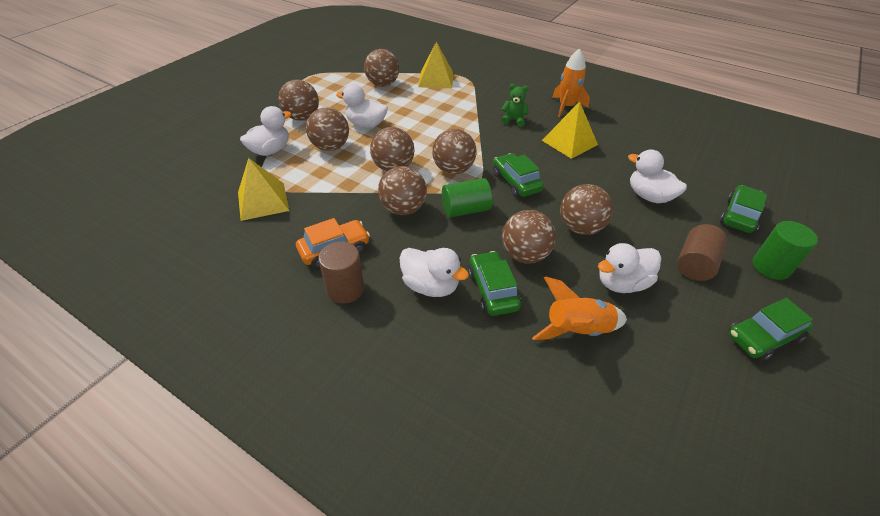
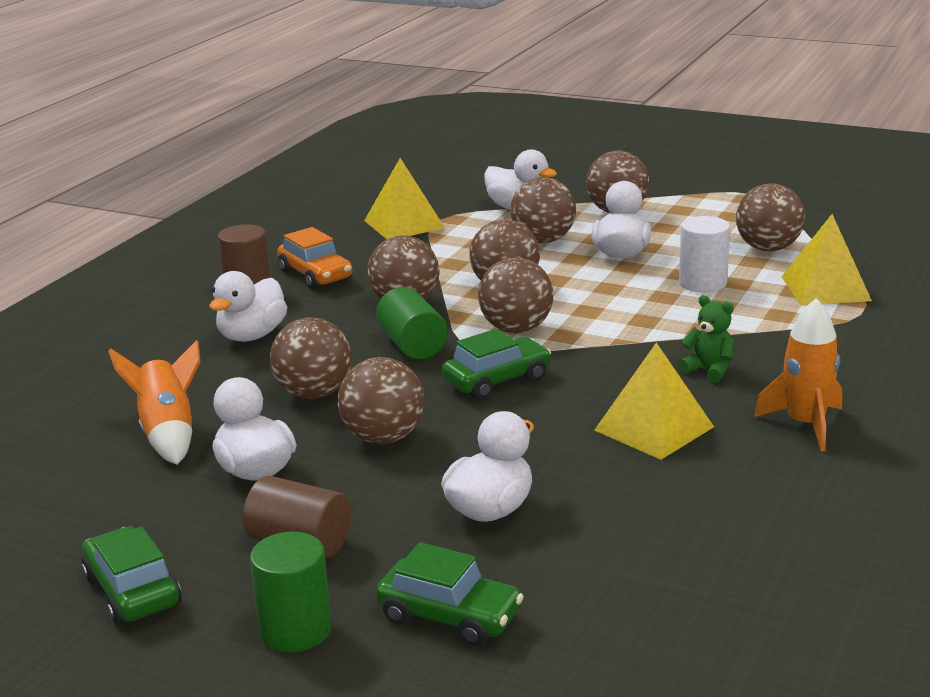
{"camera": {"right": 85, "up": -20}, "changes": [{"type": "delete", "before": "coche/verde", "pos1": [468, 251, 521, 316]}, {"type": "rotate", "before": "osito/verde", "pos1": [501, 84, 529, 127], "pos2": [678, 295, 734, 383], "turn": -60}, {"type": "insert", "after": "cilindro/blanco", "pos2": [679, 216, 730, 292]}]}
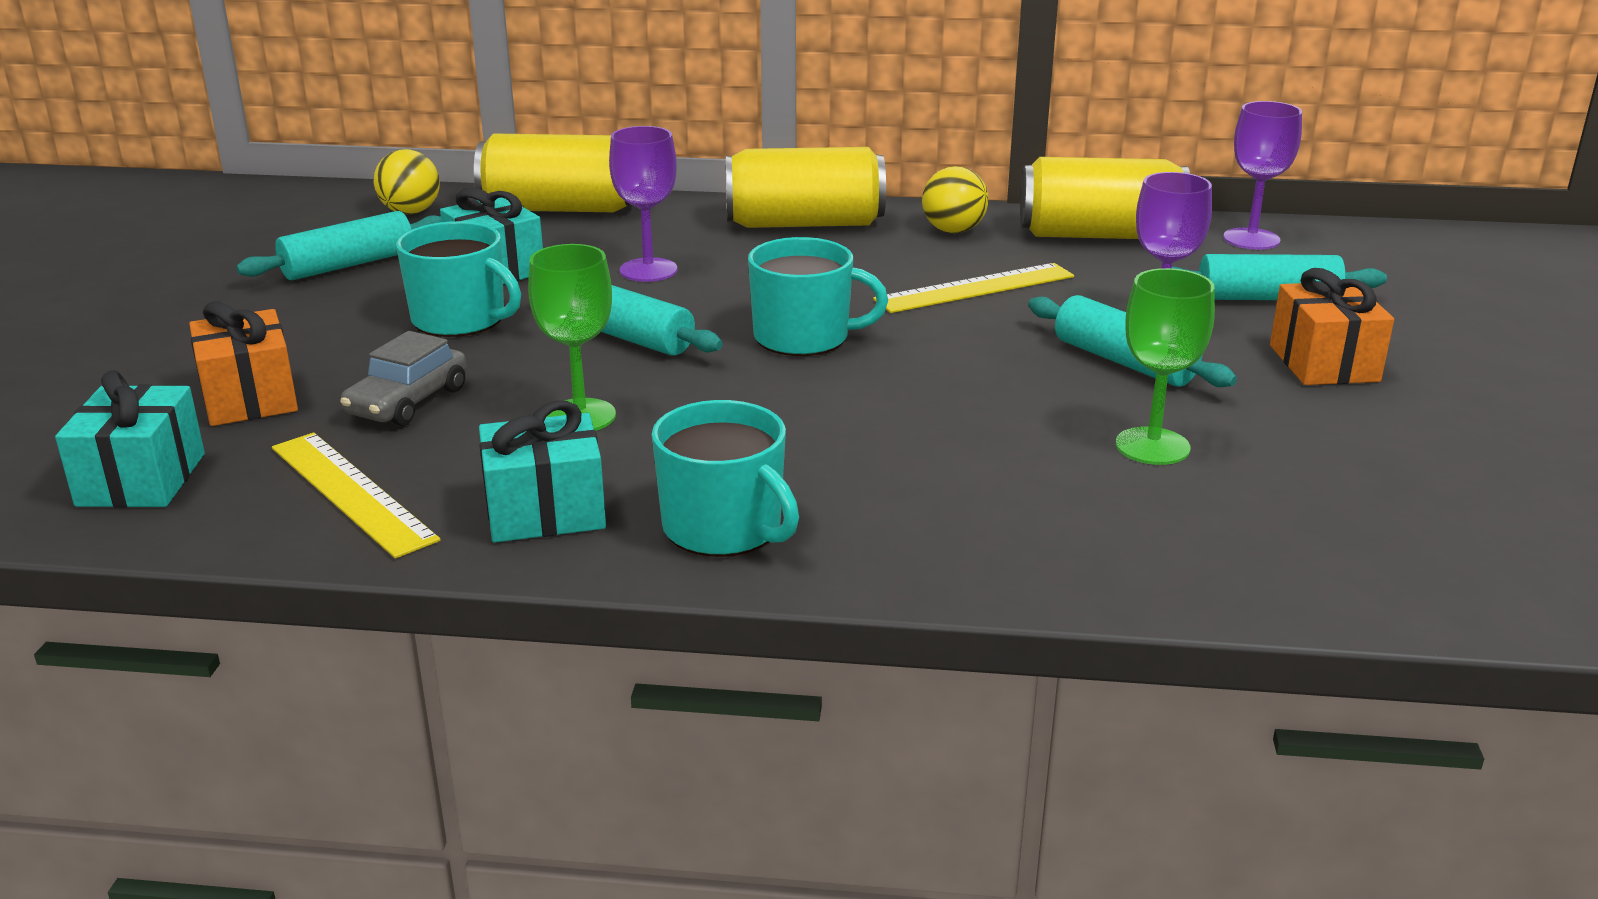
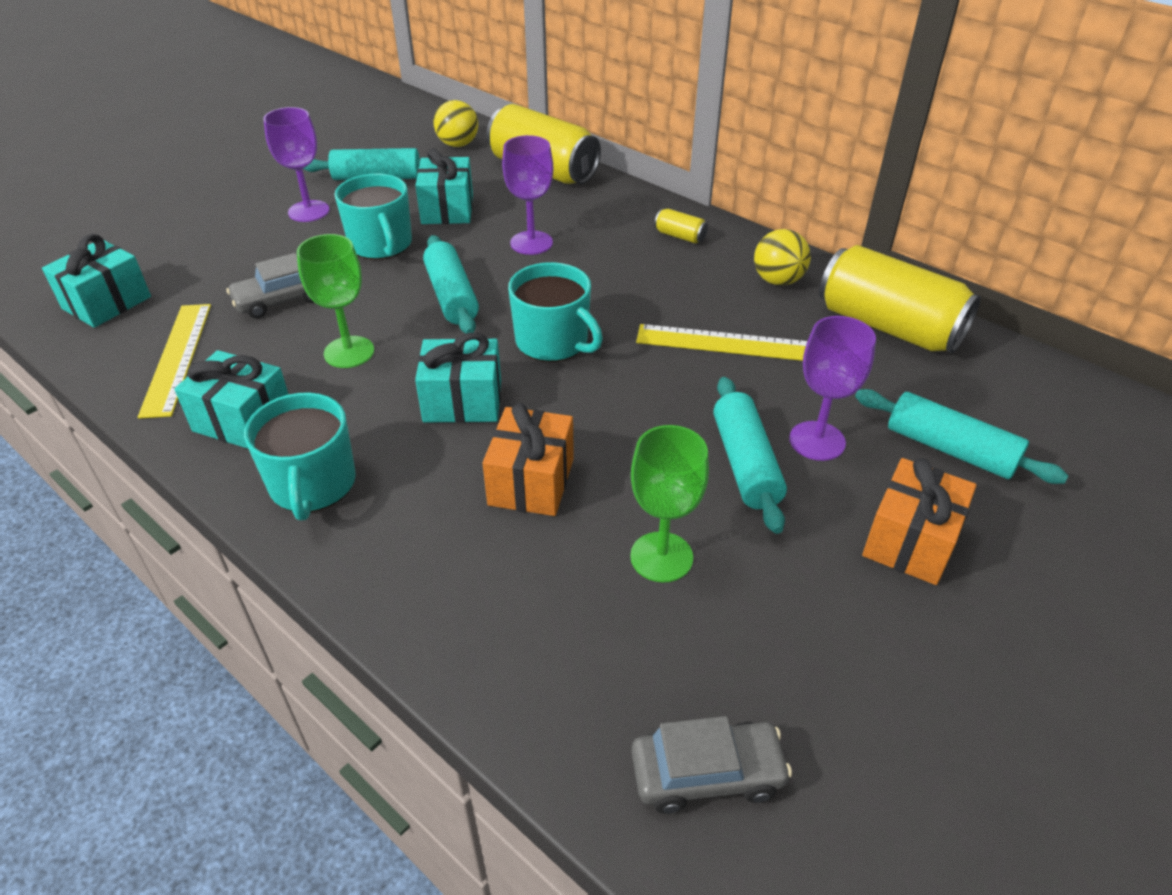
{"camera": {"right": 35, "up": 15}, "changes": [{"type": "move", "before": "regalo/naranja", "pos1": [189, 301, 298, 426], "pos2": [483, 403, 574, 516]}, {"type": "resize", "before": "lata/amarillo", "pos1": [726, 147, 886, 228], "pos2": [654, 209, 708, 244], "scale": 0.4}, {"type": "move", "before": "copa/morado", "pos1": [1223, 101, 1302, 250], "pos2": [263, 107, 330, 222]}, {"type": "insert", "after": "regalo/turquesa", "pos2": [415, 333, 501, 423]}, {"type": "insert", "after": "coche/gris", "pos2": [631, 716, 792, 814]}]}
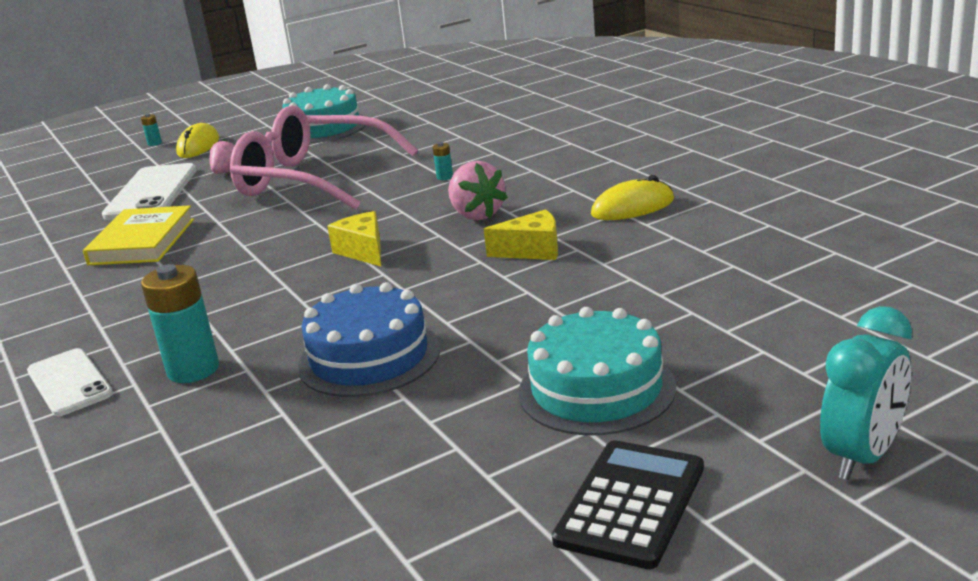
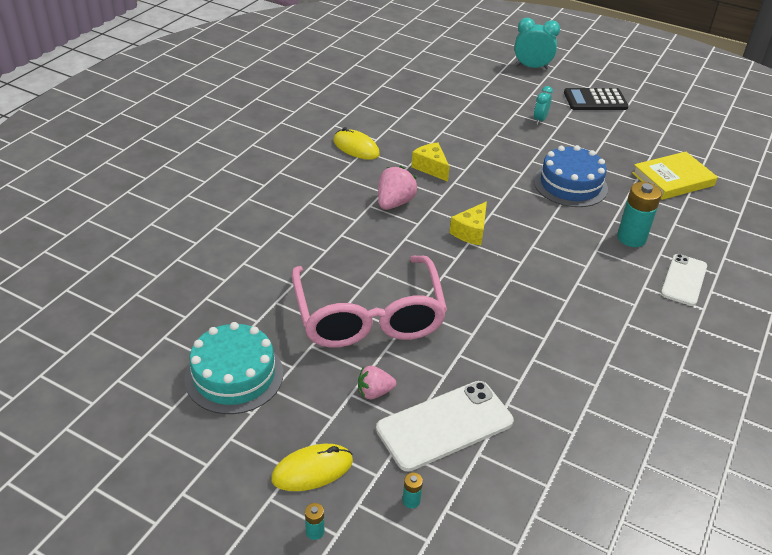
{"camera": {"right": -125, "up": 15}, "changes": [{"type": "move", "before": "libro/amarillo", "pos1": [83, 205, 194, 265], "pos2": [632, 152, 718, 200]}, {"type": "move", "before": "pila/turquesa", "pos1": [432, 142, 453, 180], "pos2": [403, 472, 423, 508]}, {"type": "replace", "before": "tarta/turquesa", "after": "despertador/turquesa", "pos1": [518, 307, 676, 435], "pos2": [534, 86, 553, 125]}]}
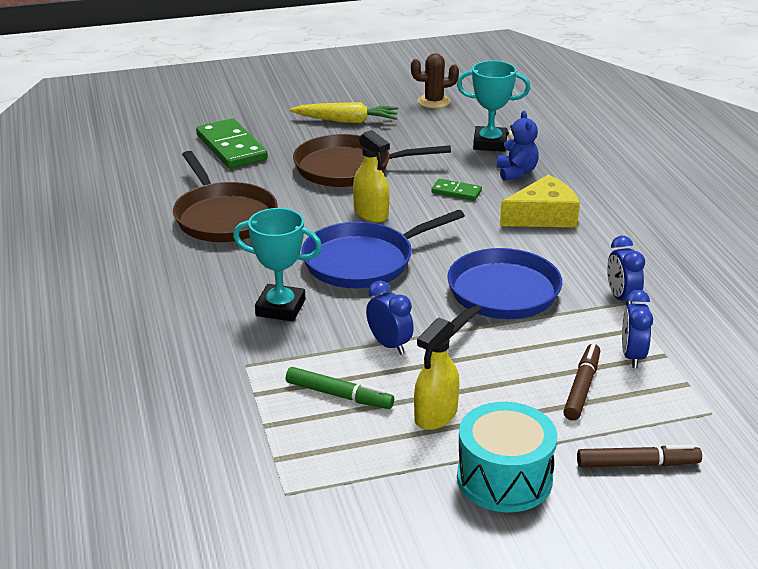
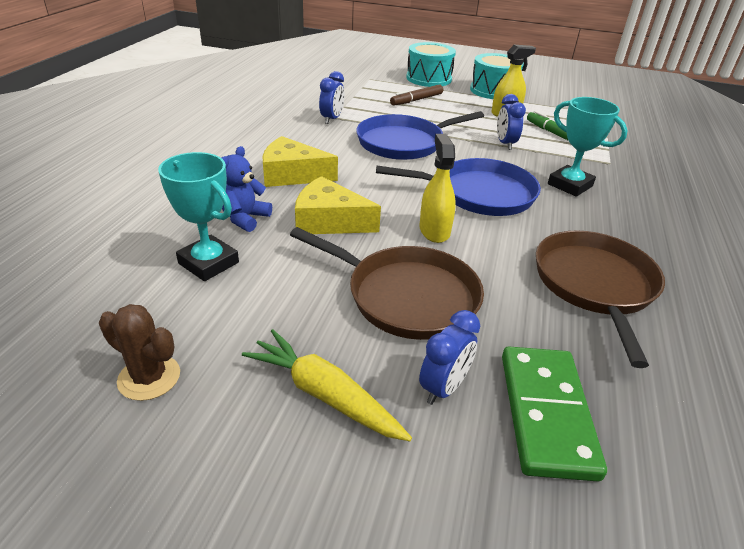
{"camera": {"right": -150, "up": 5}, "changes": [{"type": "replace", "before": "ficha de dominó/verde", "after": "queso/amarillo", "pos1": [431, 179, 482, 201], "pos2": [295, 176, 381, 234]}, {"type": "replace", "before": "rotulador/marrón", "after": "tambor/turquesa", "pos1": [577, 444, 702, 467], "pos2": [406, 42, 456, 87]}, {"type": "move", "before": "despertador/azul", "pos1": [622, 290, 653, 368], "pos2": [419, 310, 480, 405]}]}
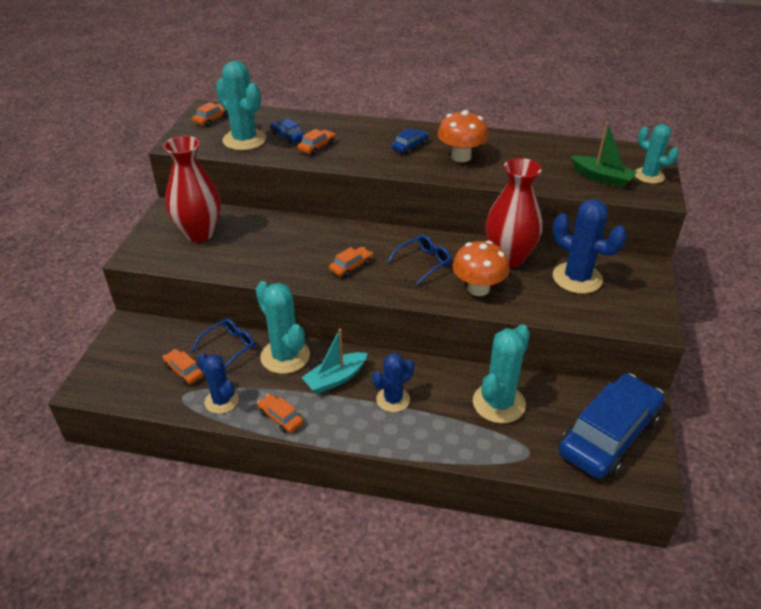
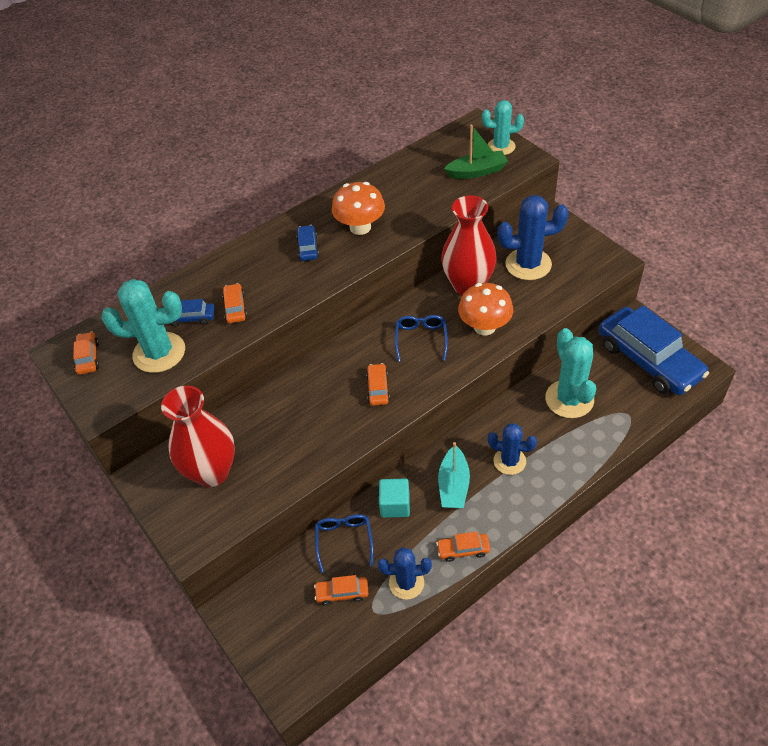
{"camera": {"right": -45, "up": 10}, "changes": [{"type": "replace", "before": "cactus/turquesa", "after": "cubo/turquesa", "pos1": [256, 281, 310, 374], "pos2": [379, 478, 410, 518]}, {"type": "rotate", "before": "cactus/azul", "pos1": [372, 353, 414, 412], "pos2": [488, 423, 537, 475], "turn": -75}, {"type": "rotate", "before": "coche/azul", "pos1": [559, 374, 665, 479], "pos2": [599, 305, 709, 395], "turn": 150}]}
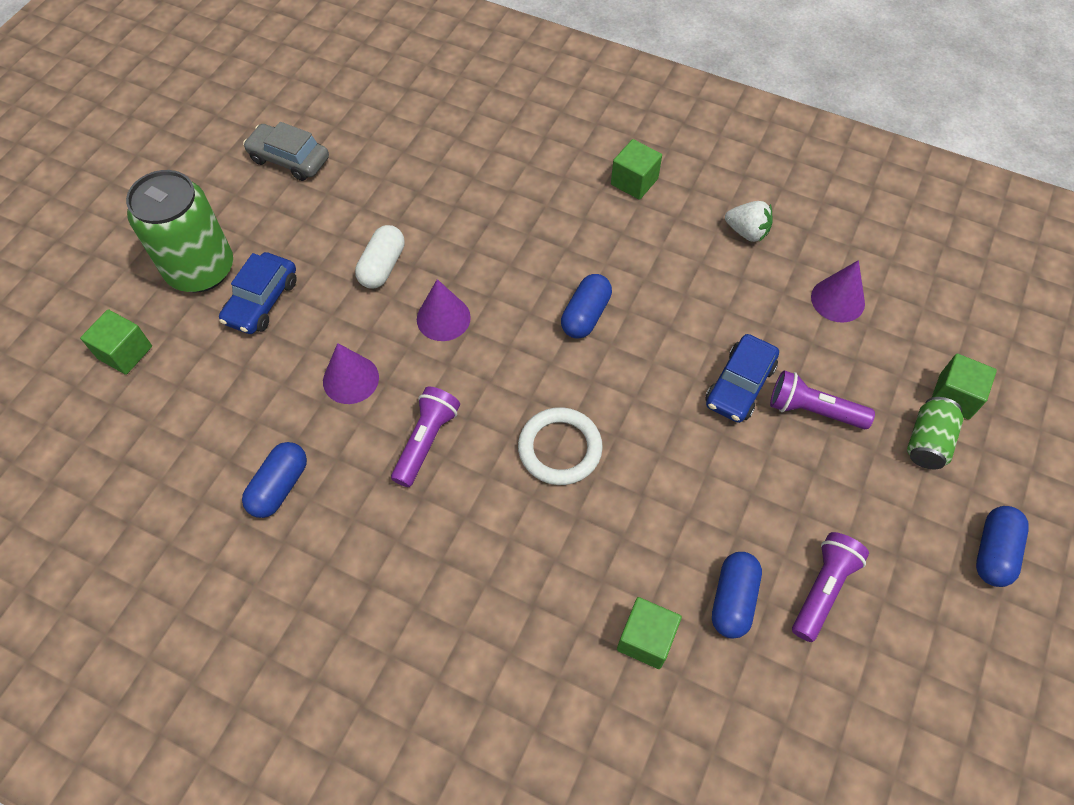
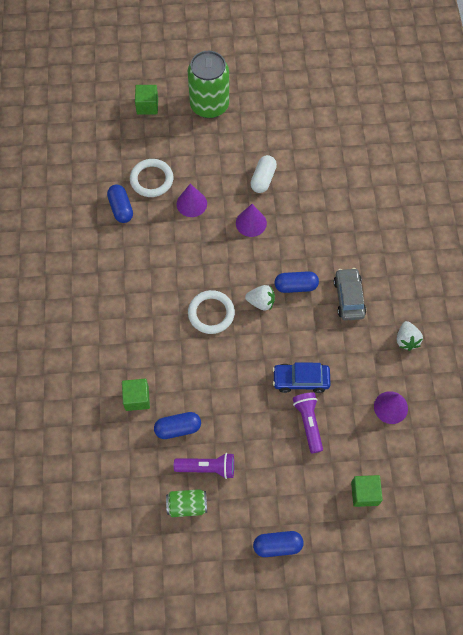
{"camera": {"right": 60, "up": 5}, "changes": [{"type": "delete", "before": "coche/azul", "pos1": [219, 252, 297, 334]}, {"type": "rotate", "before": "cápsula/azul", "pos1": [242, 442, 307, 518], "pos2": [107, 184, 133, 223], "turn": 75}, {"type": "move", "before": "coche/gris", "pos1": [243, 122, 329, 181], "pos2": [334, 268, 366, 321]}, {"type": "rotate", "before": "cápsula/blanco", "pos1": [355, 225, 405, 289], "pos2": [250, 155, 277, 193], "turn": -60}, {"type": "delete", "before": "lámpara de mano/morado", "pos1": [391, 387, 460, 487]}, {"type": "delete", "before": "cubo/verde", "pos1": [611, 139, 662, 200]}, {"type": "move", "before": "lata/verde", "pos1": [907, 397, 963, 469], "pos2": [166, 489, 207, 517]}, {"type": "insert", "after": "anillo/blanco", "pos2": [130, 159, 173, 197]}, {"type": "insert", "after": "fresa/blanco", "pos2": [245, 285, 275, 310]}]}
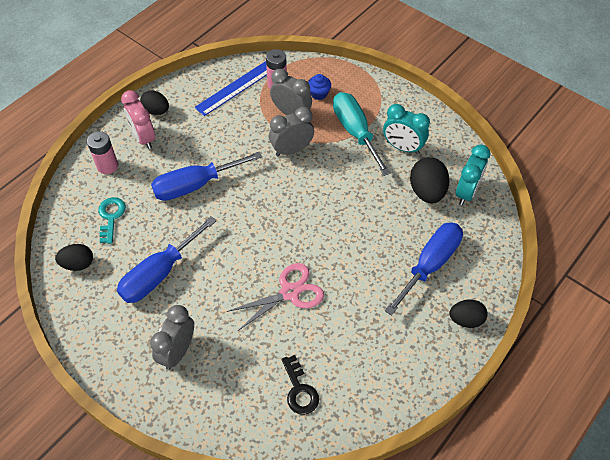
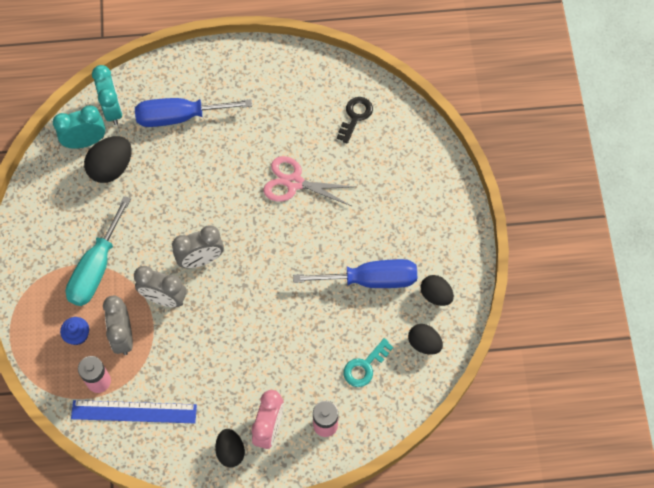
{"camera": {"right": -135, "up": 10}, "changes": [{"type": "move", "before": "despertador/gris", "pos1": [150, 305, 194, 370], "pos2": [172, 225, 224, 268]}, {"type": "delete", "before": "destornillador/azul", "pos1": [151, 152, 262, 201]}, {"type": "move", "before": "despertador/turquesa", "pos1": [383, 104, 430, 154], "pos2": [92, 65, 123, 125]}, {"type": "move", "before": "huevo/negro", "pos1": [449, 299, 488, 328], "pos2": [420, 275, 454, 306]}]}
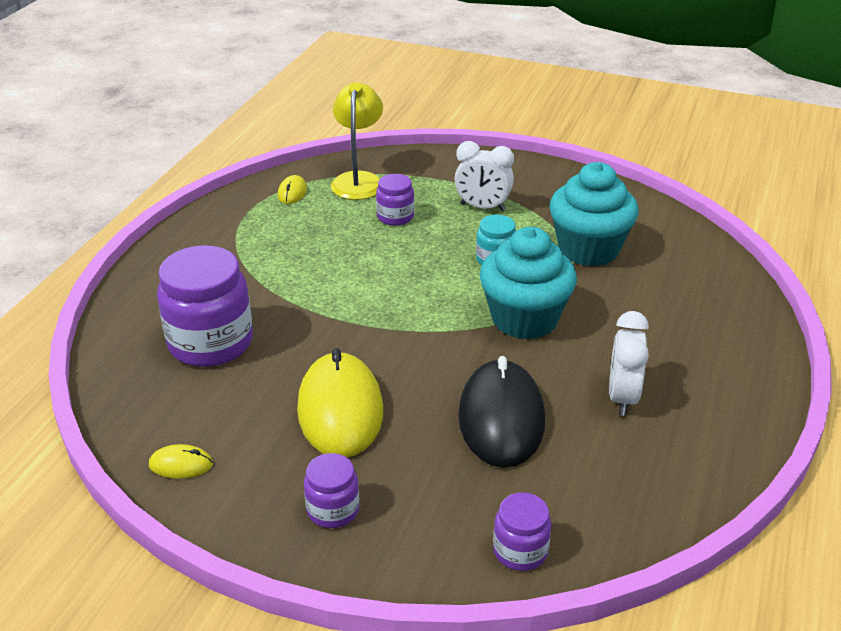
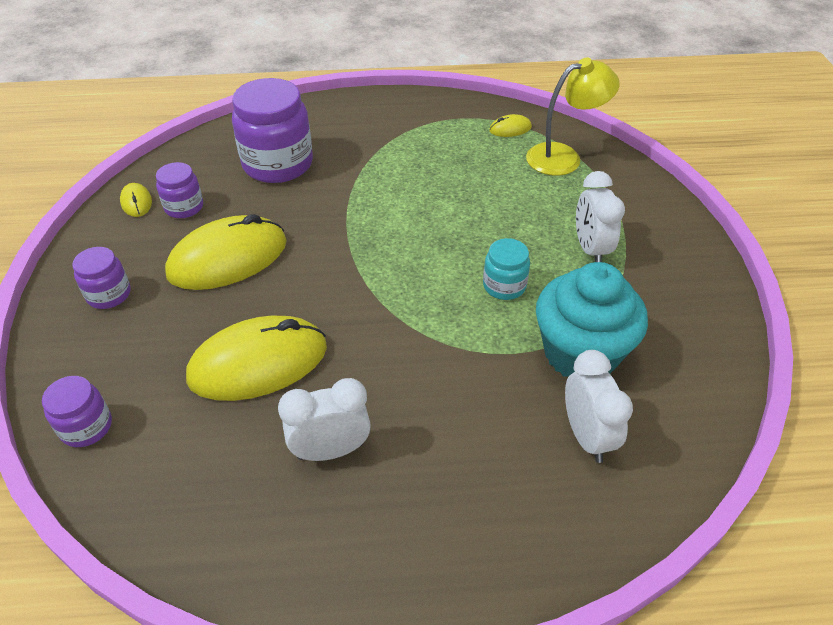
{"camera": {"right": 65, "up": 10}, "changes": [{"type": "move", "before": "tarro/morado", "pos1": [376, 174, 414, 226], "pos2": [156, 162, 203, 218]}, {"type": "recolor", "before": "ratón/negro", "after": "ratón/amarillo", "pos1": [458, 356, 545, 468], "pos2": [186, 316, 327, 401]}, {"type": "delete", "before": "magdalena/turquesa", "pos1": [479, 227, 577, 340]}, {"type": "insert", "after": "despertador/blanco", "pos2": [565, 350, 633, 463]}]}
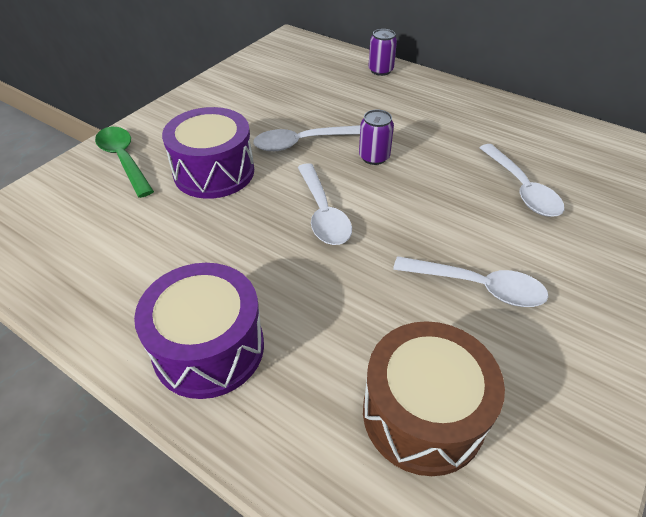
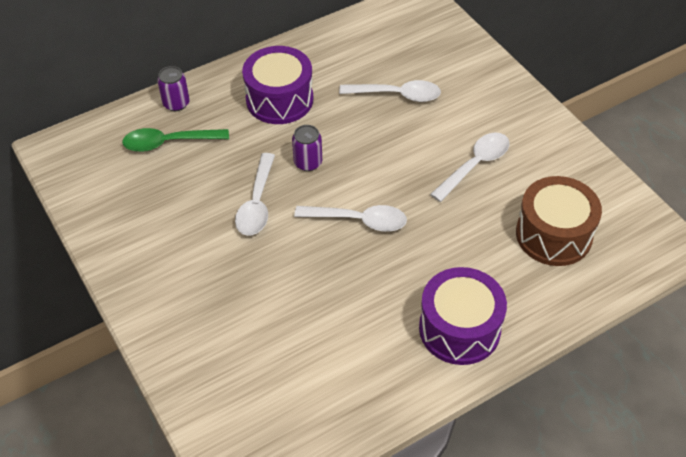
{"camera": {"right": -65, "up": 5}, "changes": [{"type": "move", "before": "cuchara/verde", "pos1": [95, 127, 154, 198], "pos2": [122, 128, 229, 152]}, {"type": "move", "before": "tambor/morado", "pos1": [162, 107, 254, 199], "pos2": [242, 46, 313, 124]}]}
